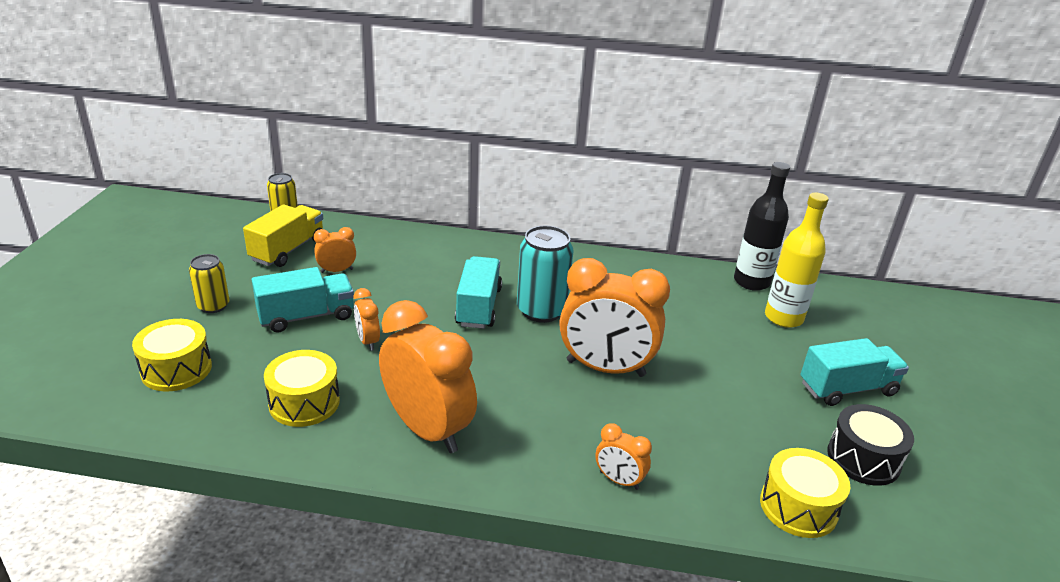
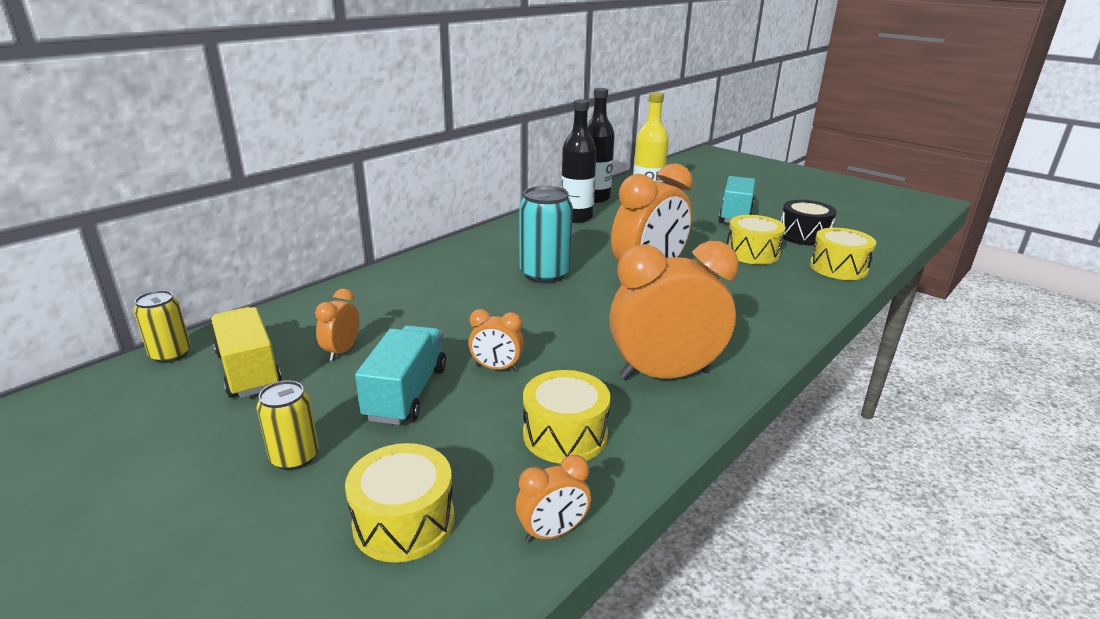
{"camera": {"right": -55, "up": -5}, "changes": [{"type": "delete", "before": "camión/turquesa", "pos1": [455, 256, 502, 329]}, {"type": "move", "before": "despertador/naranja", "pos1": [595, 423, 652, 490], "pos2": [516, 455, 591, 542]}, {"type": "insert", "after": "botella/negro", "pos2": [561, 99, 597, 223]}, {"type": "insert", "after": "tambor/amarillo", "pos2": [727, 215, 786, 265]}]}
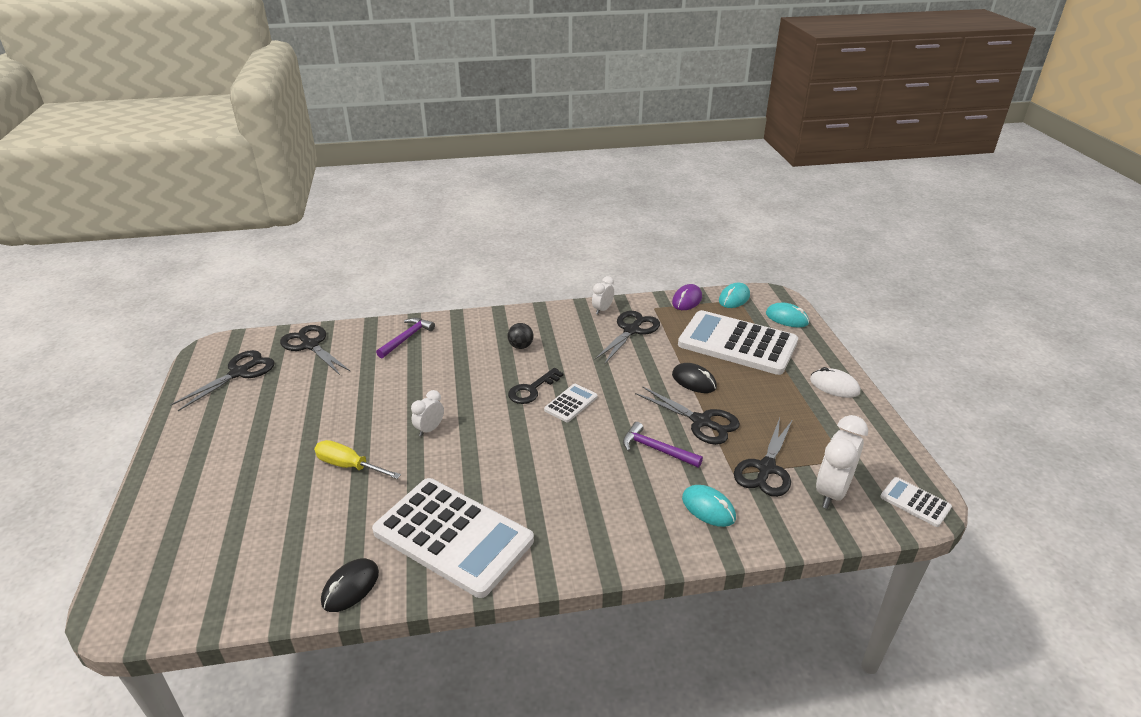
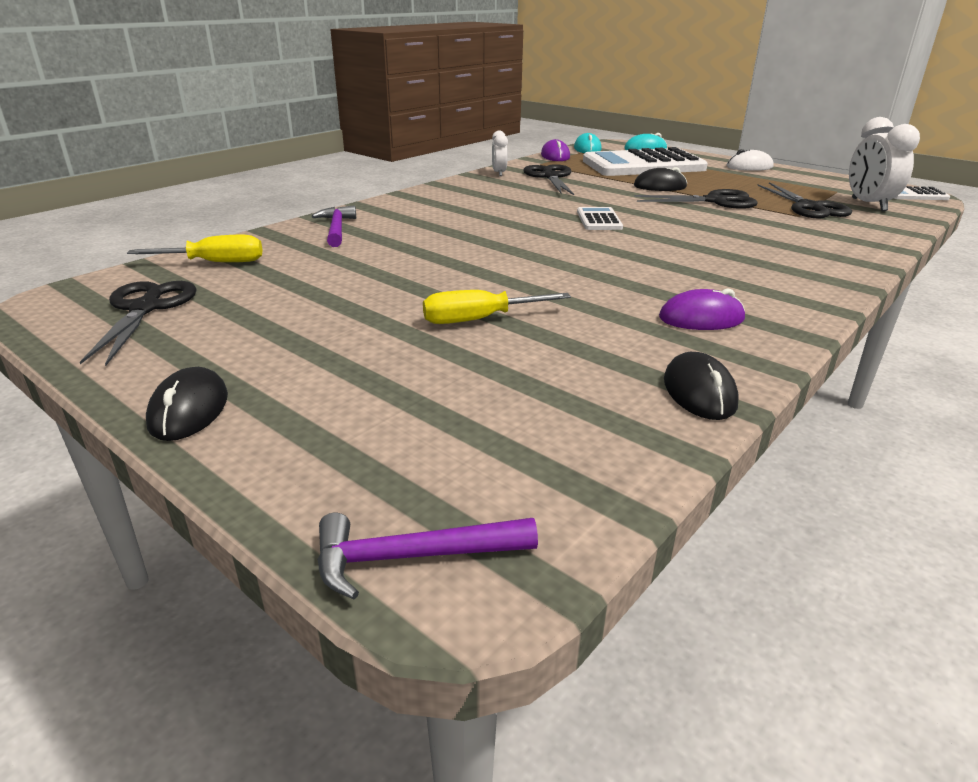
{"camera": {"right": -40, "up": -5}, "changes": [{"type": "replace", "before": "tijeras/negro", "after": "destornillador/amarillo", "pos1": [280, 325, 351, 375], "pos2": [127, 235, 262, 262]}, {"type": "replace", "before": "calculadora/blanco", "after": "ratón/morado", "pos1": [372, 478, 534, 598], "pos2": [659, 288, 745, 330]}, {"type": "delete", "before": "despertador/blanco", "pos1": [411, 390, 444, 437]}, {"type": "delete", "before": "pelota/negro", "pos1": [507, 323, 534, 349]}, {"type": "delete", "before": "llave/negro", "pos1": [508, 368, 564, 404]}, {"type": "move", "before": "martillo/morado", "pos1": [623, 422, 703, 468], "pos2": [317, 513, 538, 599]}, {"type": "delete", "before": "ratón/turquesa", "pos1": [682, 485, 736, 527]}, {"type": "insert", "after": "ratón/negro", "pos2": [146, 367, 228, 441]}]}
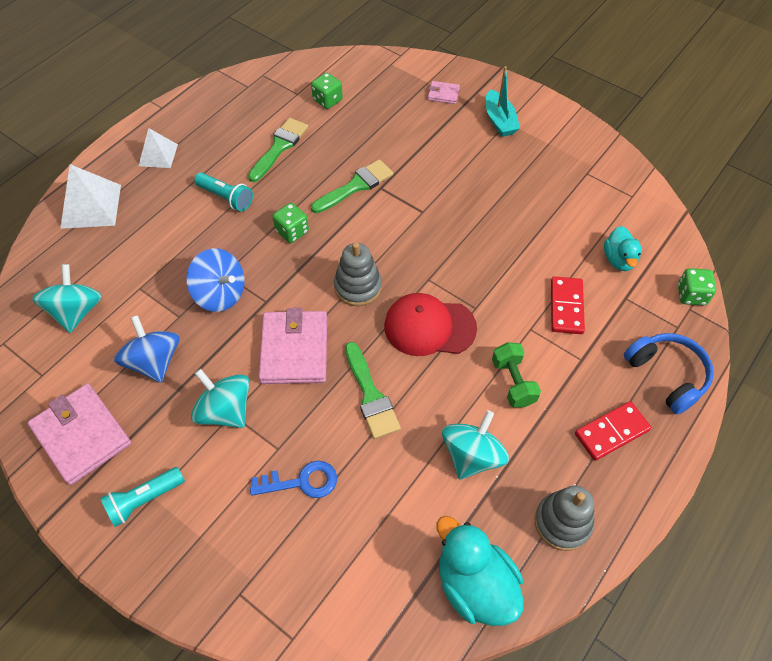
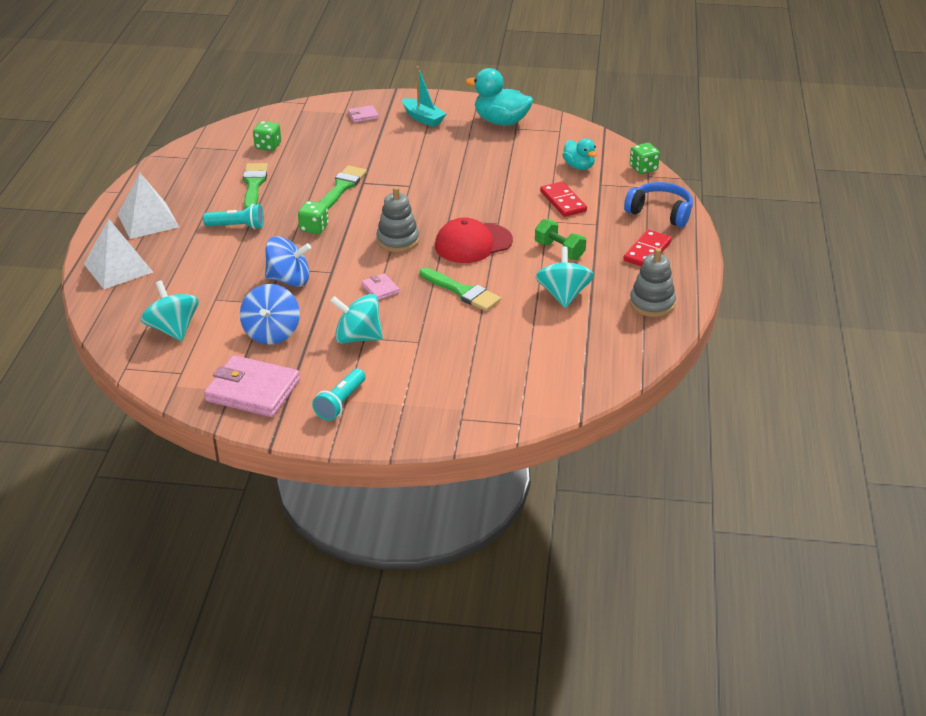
{"camera": {"right": -30, "up": -20}, "changes": [{"type": "rotate", "before": "peonza/azul", "pos1": [114, 315, 180, 383], "pos2": [240, 284, 300, 345], "turn": -120}, {"type": "resize", "before": "pirámide/blanco", "pos1": [139, 128, 178, 168], "pos2": [118, 173, 179, 239], "scale": 1.56}, {"type": "delete", "before": "llave/azul", "pos1": [250, 461, 337, 498]}, {"type": "resize", "before": "cartera/rosa", "pos1": [258, 308, 327, 384], "pos2": [362, 273, 400, 300], "scale": 0.47}, {"type": "move", "before": "pato/turquesa", "pos1": [436, 516, 523, 626], "pos2": [465, 68, 533, 126]}]}
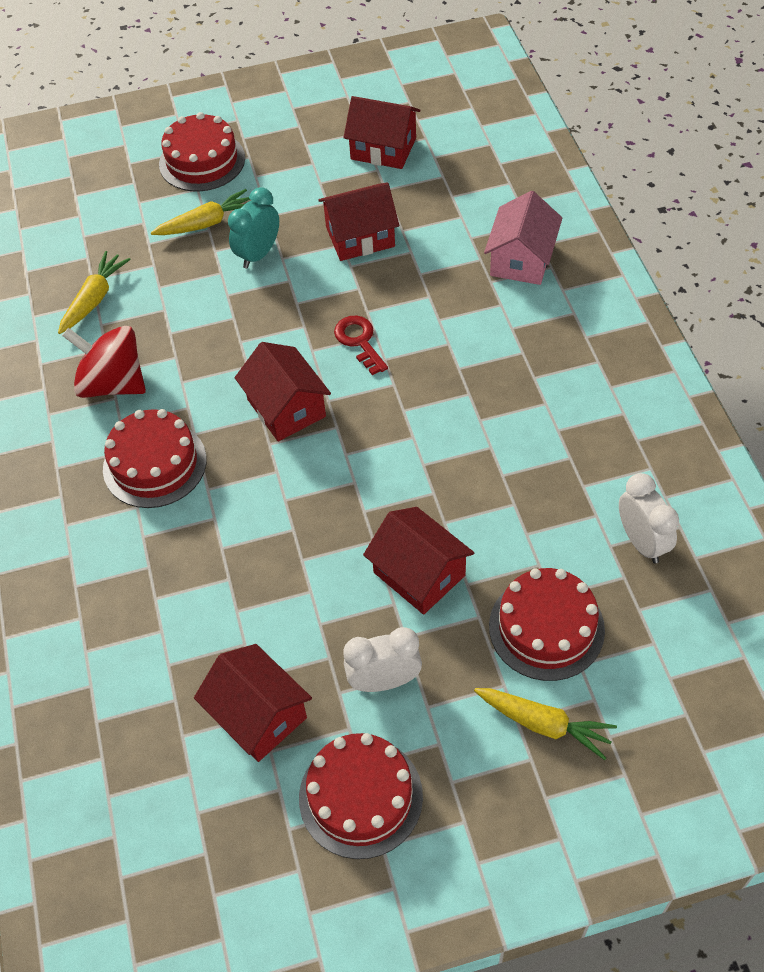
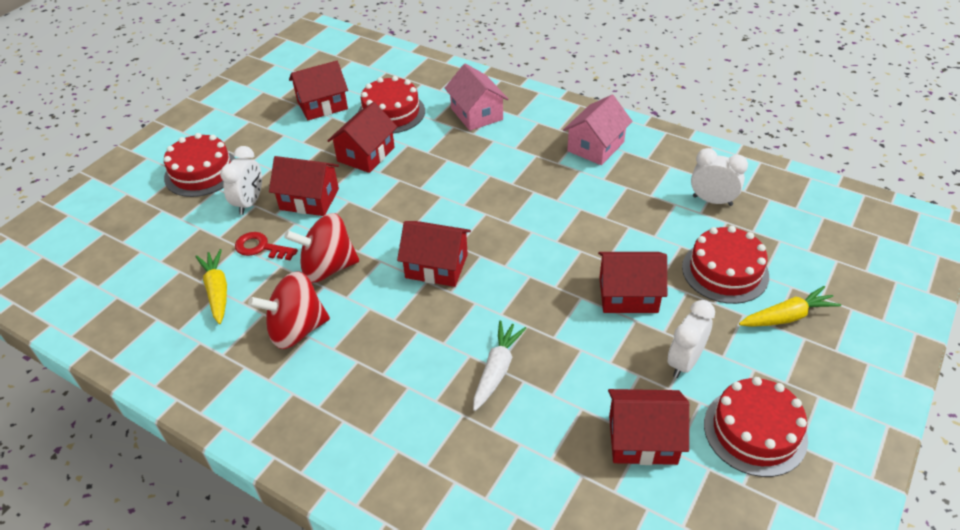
{"camera": {"right": -45, "up": -10}, "changes": [{"type": "move", "before": "tarta/rojo", "pos1": [103, 409, 207, 508], "pos2": [358, 76, 425, 133]}, {"type": "replace", "before": "zanahoria/amarillo", "after": "despertador/blanco", "pos1": [151, 189, 250, 235], "pos2": [220, 146, 262, 215]}, {"type": "replace", "before": "despertador/turquesa", "after": "casa/rojo", "pos1": [228, 187, 279, 269], "pos2": [269, 156, 339, 216]}, {"type": "move", "before": "llave/rojo", "pos1": [334, 316, 388, 375], "pos2": [235, 232, 298, 260]}, {"type": "insert", "after": "peonza/rojo", "pos2": [284, 213, 359, 283]}, {"type": "insert", "after": "zanahoria/blanco", "pos2": [473, 320, 527, 411]}, {"type": "insert", "after": "casa/rosa", "pos2": [563, 95, 633, 165]}]}
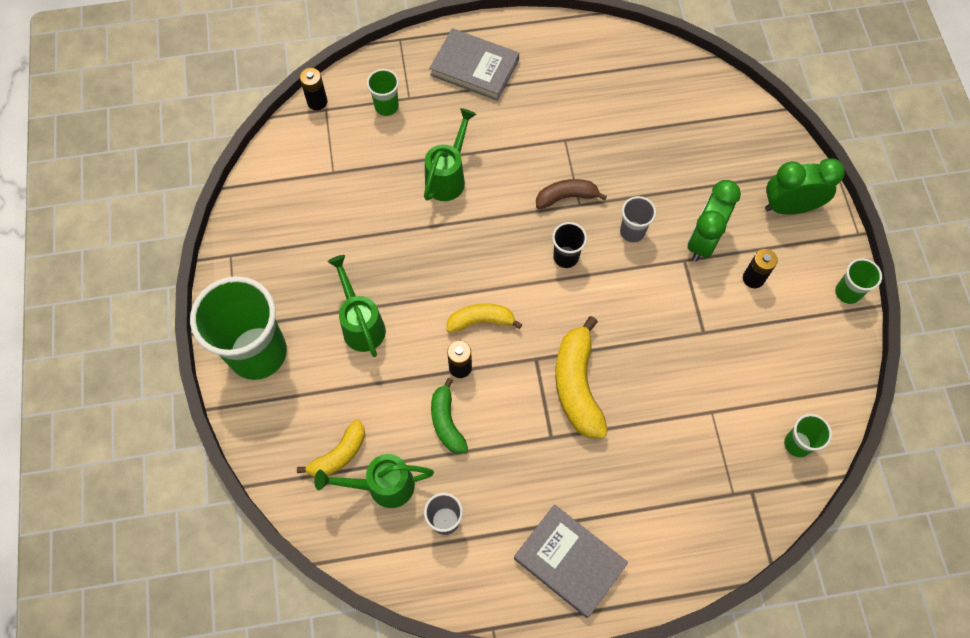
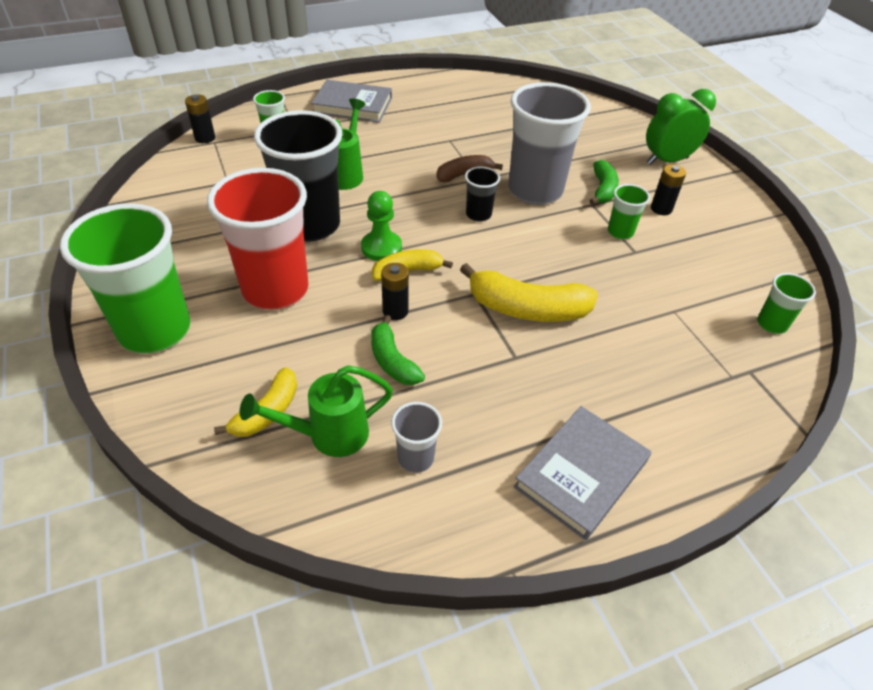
{"camera": {"right": -15, "up": -20}, "changes": [{"type": "replace", "before": "regadera/verde", "after": "vaso/rojo", "pos1": [328, 255, 386, 357], "pos2": [207, 168, 309, 310]}, {"type": "rotate", "before": "libro/gris", "pos1": [514, 504, 628, 618], "pos2": [514, 406, 651, 540], "turn": -75}, {"type": "rotate", "before": "plátano/amarillo", "pos1": [555, 316, 608, 438], "pos2": [460, 263, 598, 322], "turn": -60}, {"type": "resize", "before": "vaso/gris", "pos1": [620, 196, 656, 243], "pos2": [508, 82, 591, 205], "scale": 2.22}, {"type": "replace", "before": "despertador/verde", "after": "plátano/verde", "pos1": [687, 180, 741, 262], "pos2": [589, 160, 619, 204]}, {"type": "move", "before": "vaso/verde", "pos1": [835, 258, 882, 304], "pos2": [608, 184, 650, 240]}, {"type": "insert", "after": "vaso/negro", "pos2": [254, 110, 343, 242]}, {"type": "insert", "after": "peón/verde", "pos2": [361, 191, 402, 261]}]}
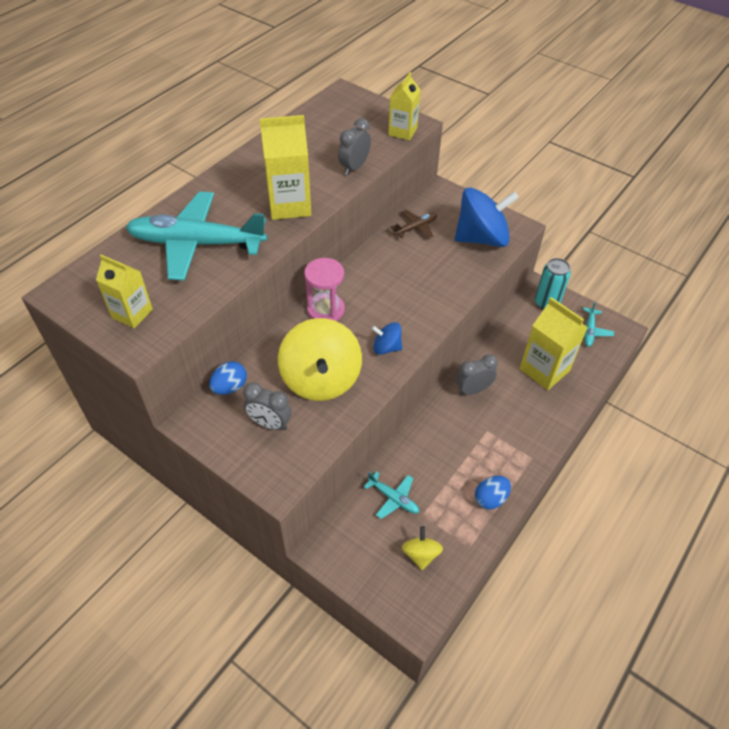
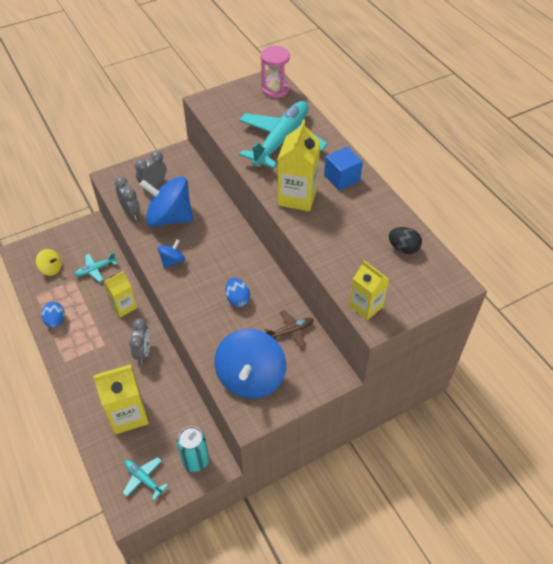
{"camera": {"right": 115, "up": 0}, "changes": [{"type": "move", "before": "cartón de leche/amarillo", "pos1": [96, 255, 153, 328], "pos2": [103, 271, 137, 318]}, {"type": "move", "before": "huevo/azul", "pos1": [209, 361, 247, 395], "pos2": [225, 278, 250, 307]}, {"type": "recolor", "before": "peonza/amarillo", "after": "peonza/azul", "pos1": [278, 318, 362, 401], "pos2": [140, 176, 193, 227]}, {"type": "move", "before": "reloj de arena/rosa", "pos1": [304, 258, 345, 321], "pos2": [261, 46, 290, 98]}, {"type": "move", "before": "despertador/gris", "pos1": [338, 118, 371, 175], "pos2": [115, 177, 140, 220]}, {"type": "rotate", "before": "avión/marrón", "pos1": [391, 210, 437, 239], "pos2": [265, 310, 314, 348], "turn": -105}, {"type": "insert", "after": "cubo/azul", "pos2": [324, 147, 363, 191]}, {"type": "insert", "after": "huevo/negro", "pos2": [389, 227, 422, 254]}]}
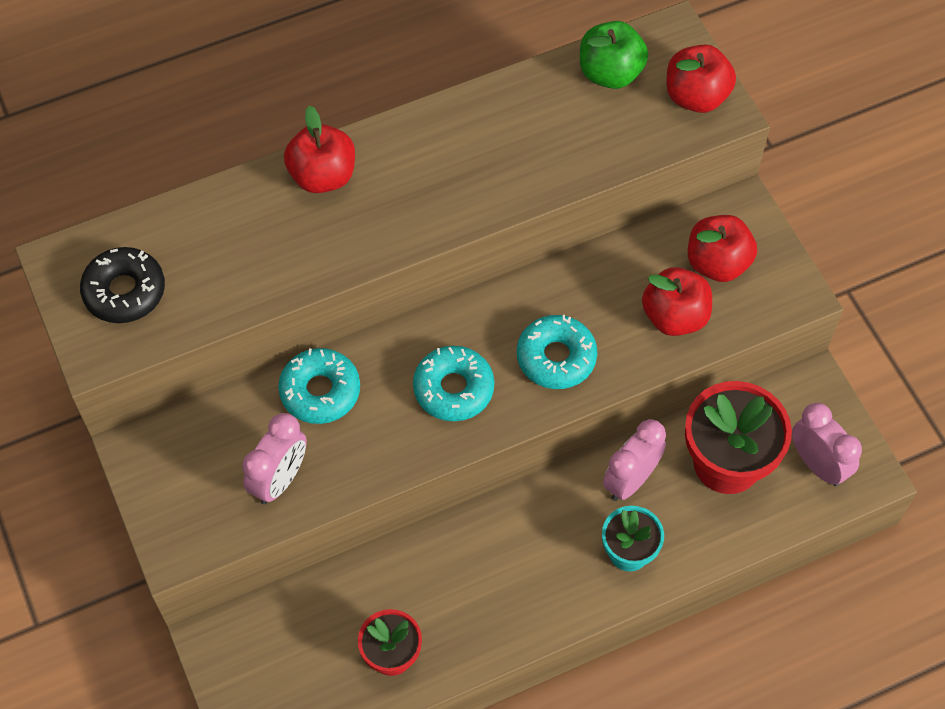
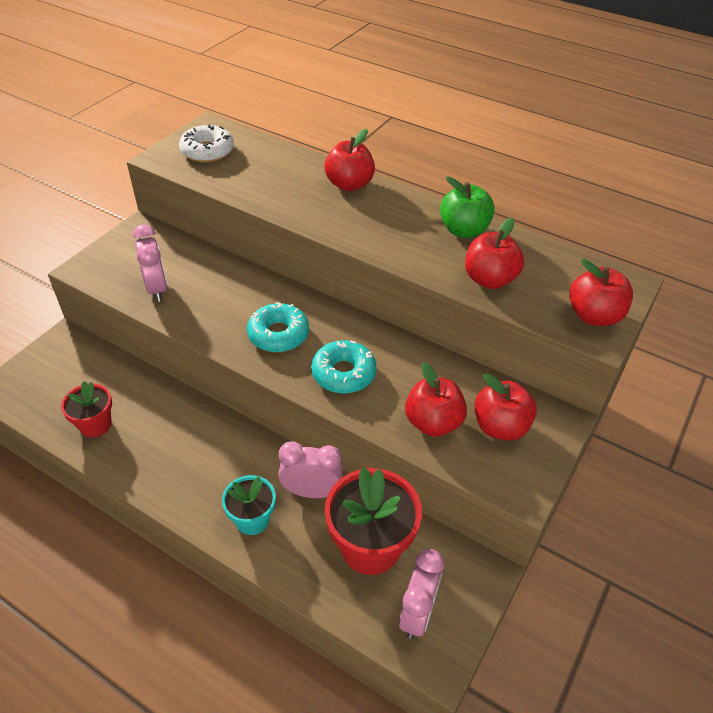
{"camera": {"right": 55, "up": -15}, "changes": [{"type": "recolor", "before": "rosquilla/negro", "after": "rosquilla/blanco", "pos1": [80, 247, 165, 323], "pos2": [179, 124, 234, 163]}, {"type": "rotate", "before": "despertador/rosa", "pos1": [242, 413, 307, 504], "pos2": [133, 225, 167, 302], "turn": -105}, {"type": "delete", "before": "rosquilla/turquesa", "pos1": [278, 348, 360, 424]}, {"type": "move", "before": "manzana/verde", "pos1": [580, 21, 648, 89], "pos2": [440, 177, 495, 238]}, {"type": "insert", "after": "manzana/rojo", "pos2": [465, 218, 524, 289]}]}
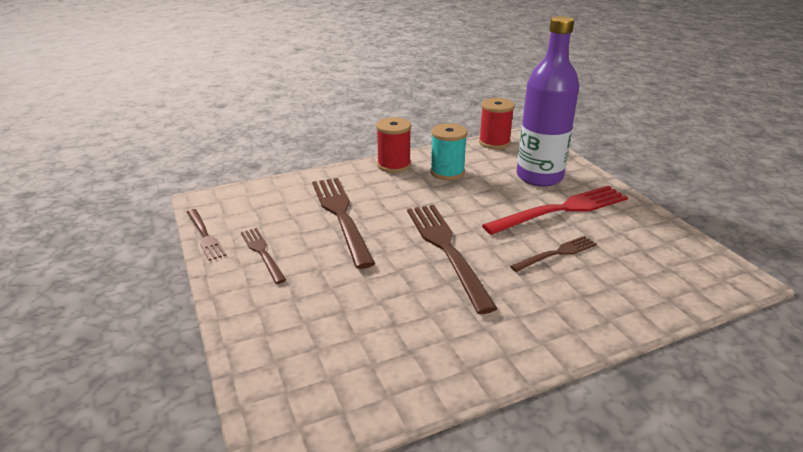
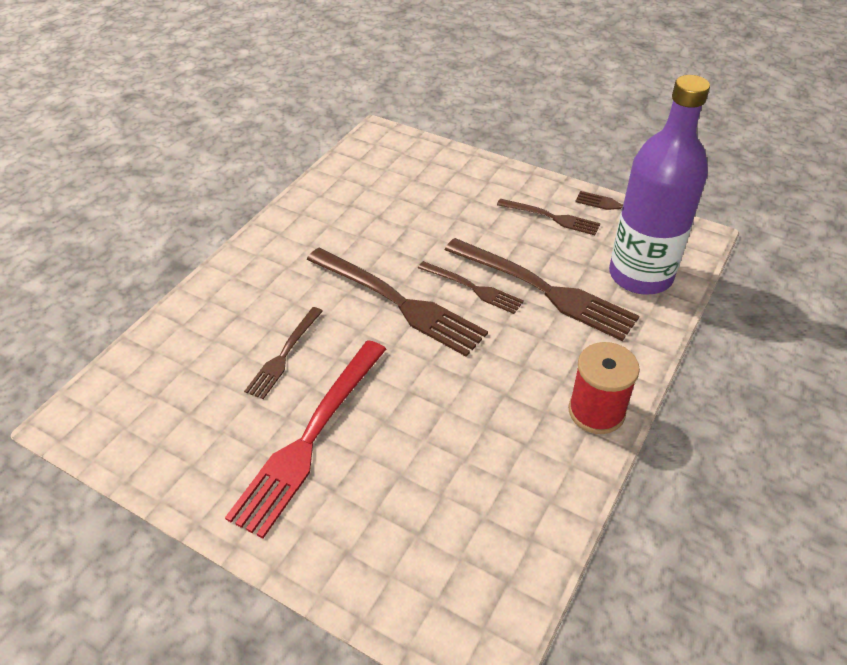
{"camera": {"right": 145, "up": 15}, "changes": [{"type": "delete", "before": "carrete/turquesa", "pos1": [430, 123, 468, 180]}, {"type": "delete", "before": "carrete/rojo", "pos1": [479, 98, 515, 149]}, {"type": "move", "before": "botella/morado", "pos1": [516, 16, 579, 187], "pos2": [609, 75, 710, 295]}, {"type": "insert", "after": "tenedor/marrón", "pos2": [418, 261, 524, 314]}]}
